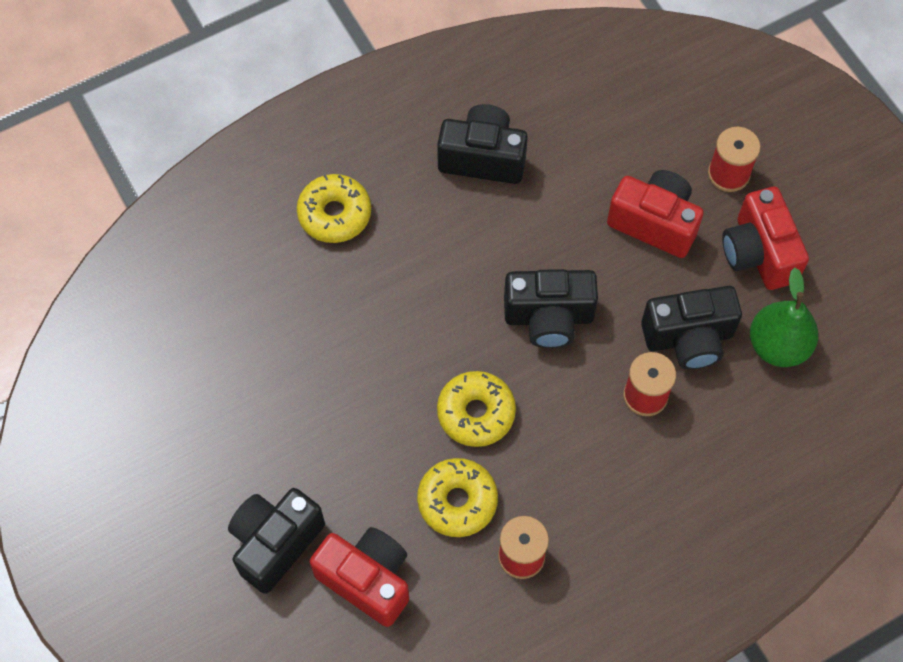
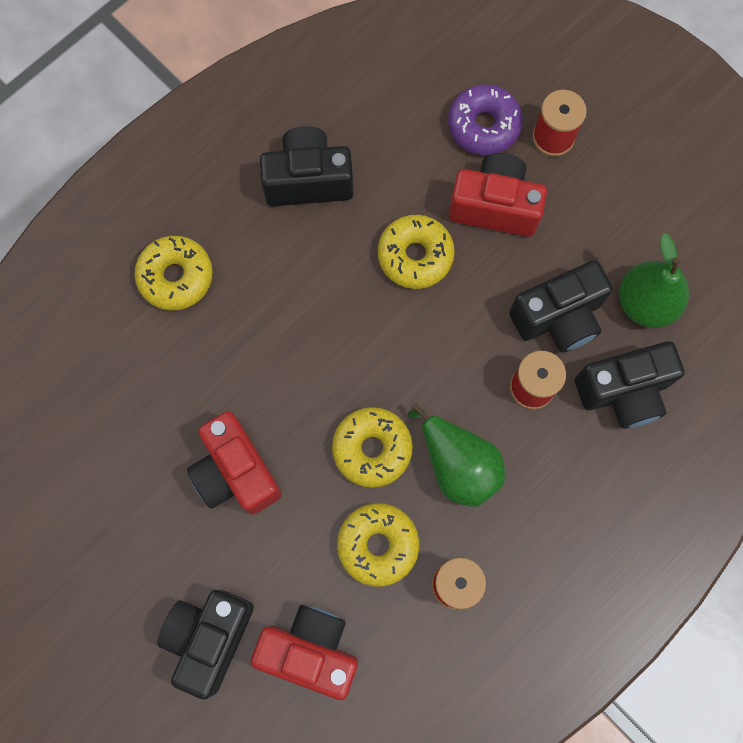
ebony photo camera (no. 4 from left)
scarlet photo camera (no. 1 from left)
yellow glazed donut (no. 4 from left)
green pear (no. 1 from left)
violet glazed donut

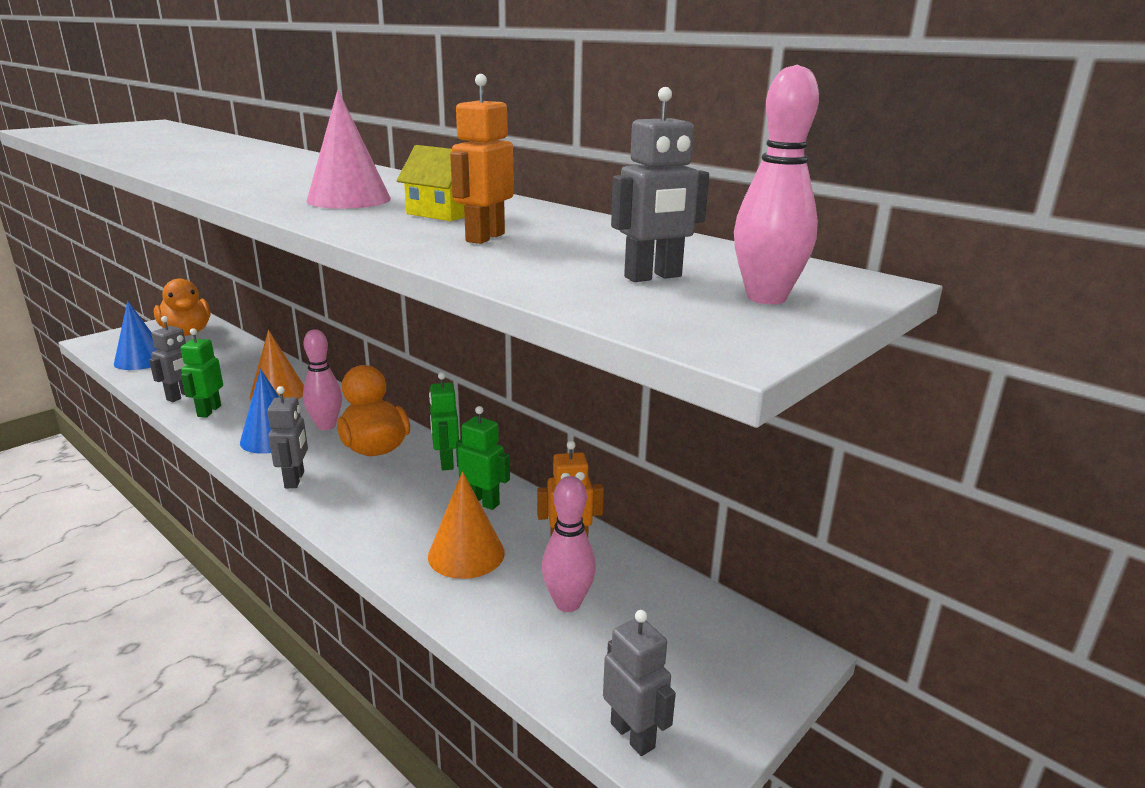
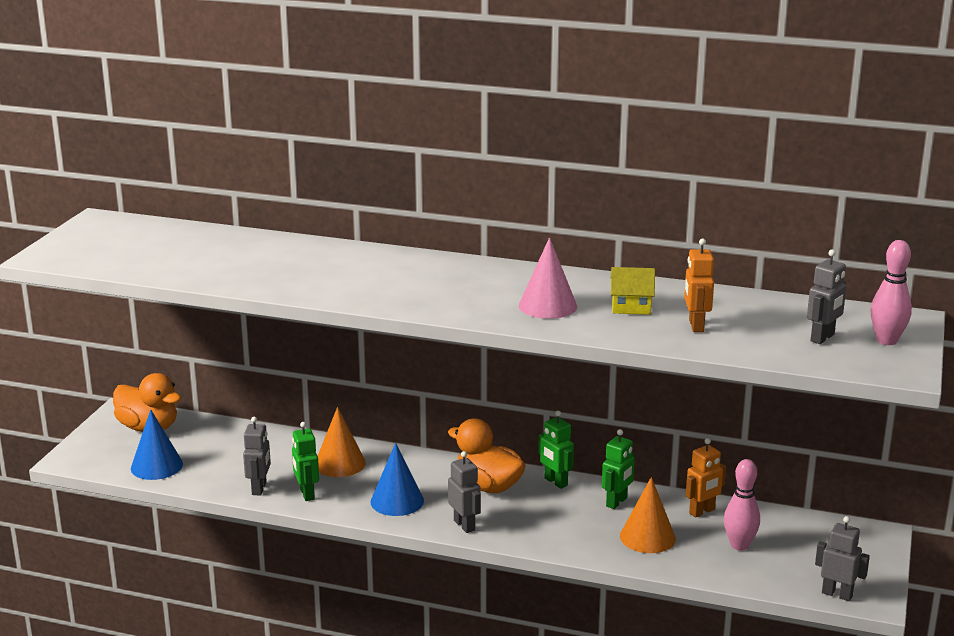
pink bowling pin (no. 1 from left in the first image)
green robot figure (no. 3 from left)

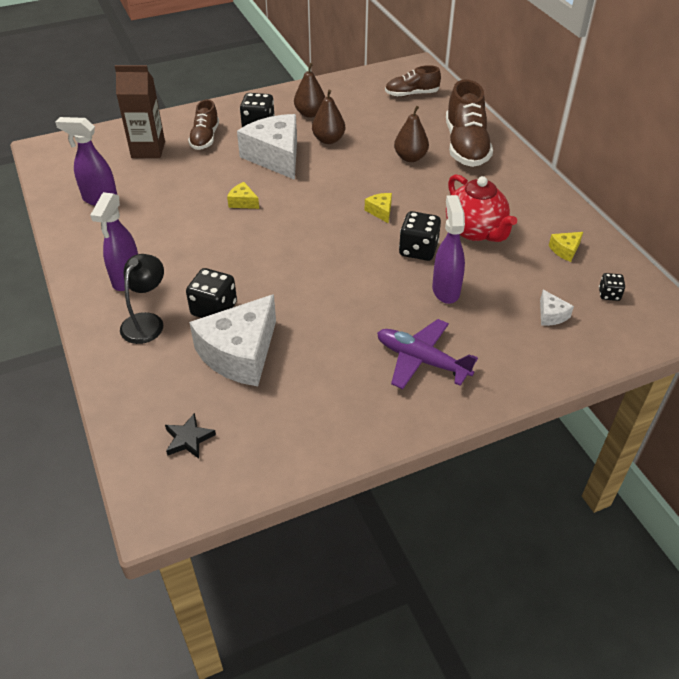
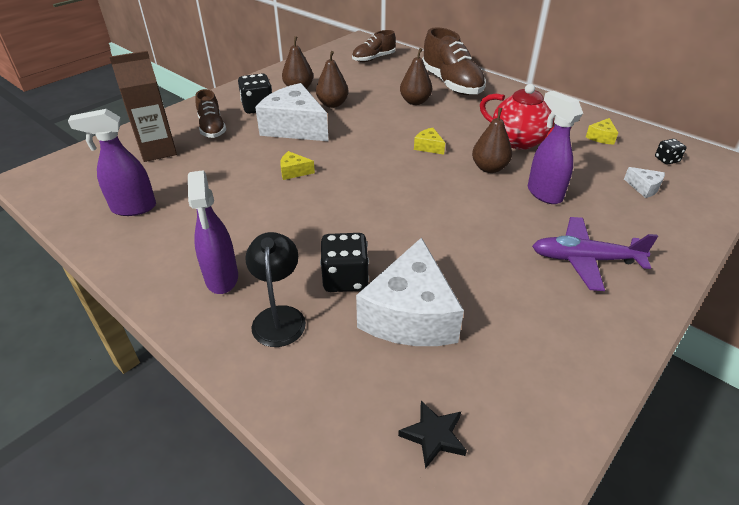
brown pear (no. 4 from left)

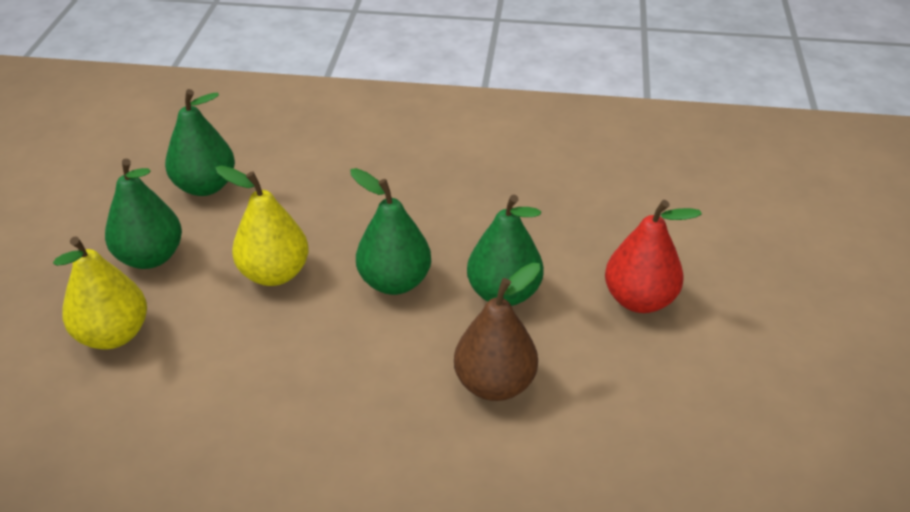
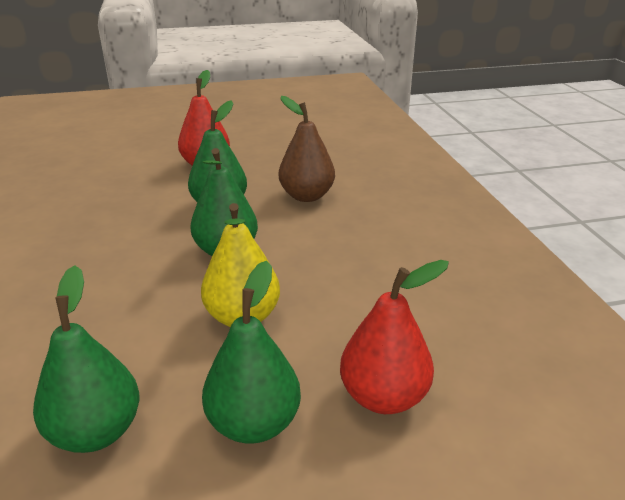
scarlet pear (no. 2 from left)

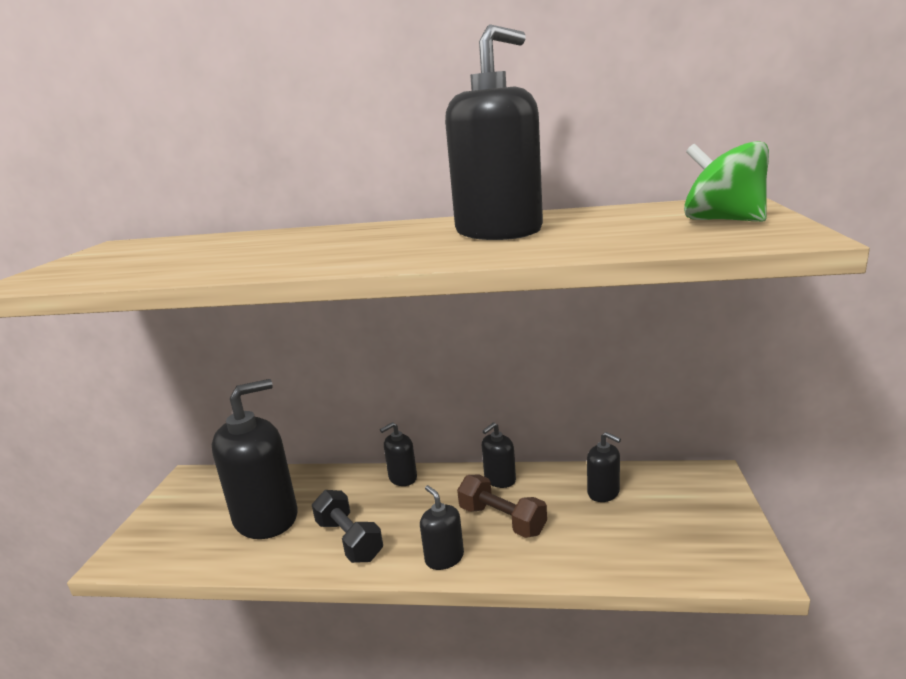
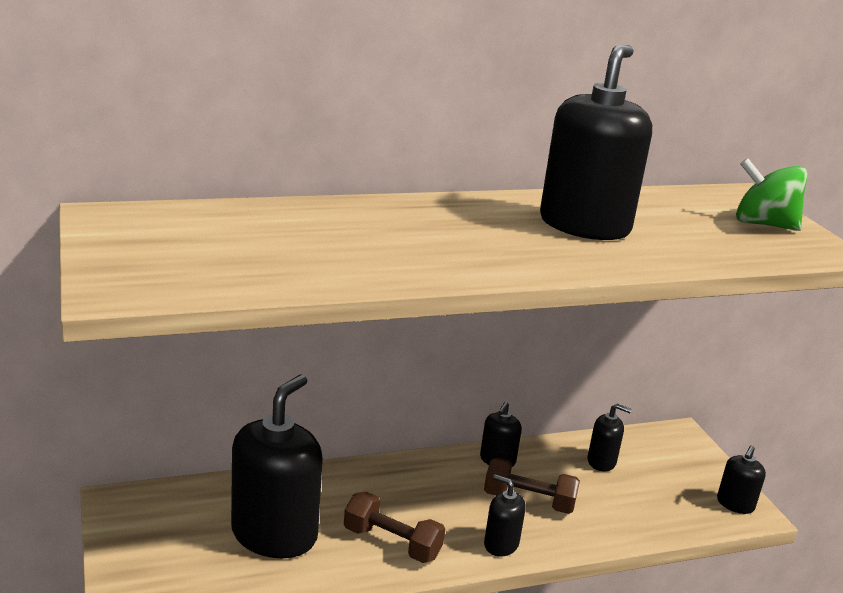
brown dumbbell (no. 1 from left)
ebony soap pump (no. 6 from left)

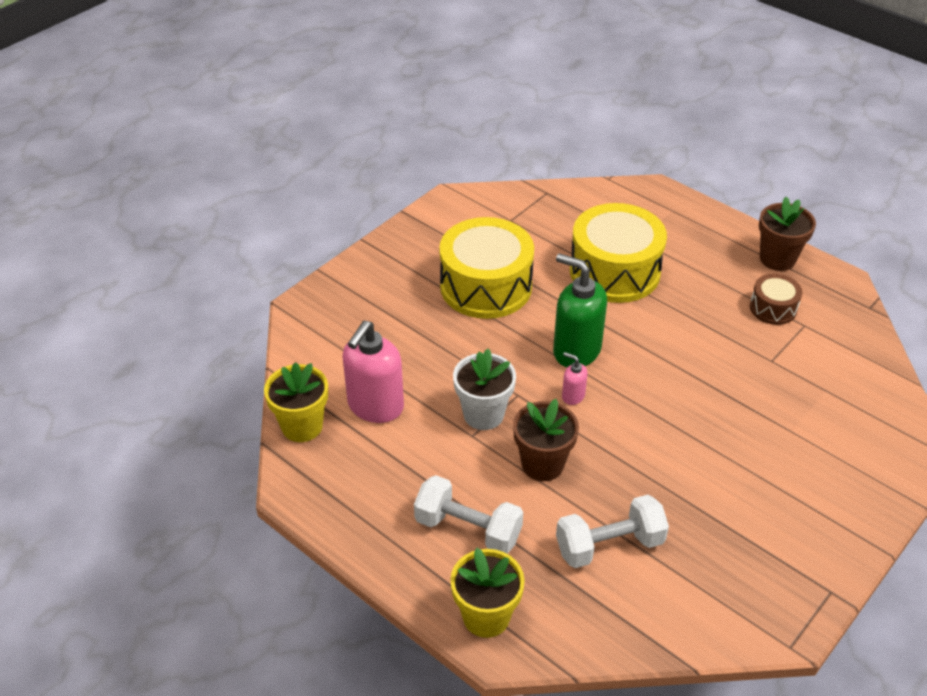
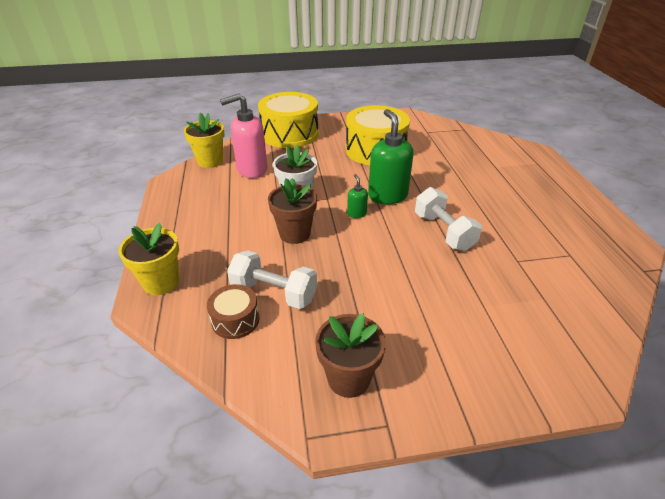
white dumbbell (no. 2 from left)
green soap pump (no. 1 from left)
yellow snare drum (no. 1 from left)
brown snare drum
brown potted plant (no. 2 from left)

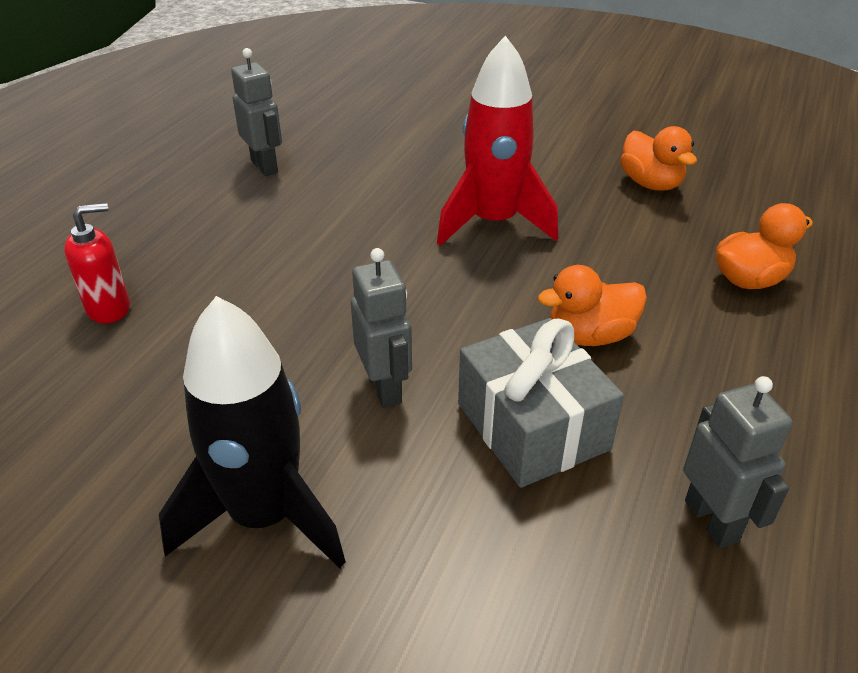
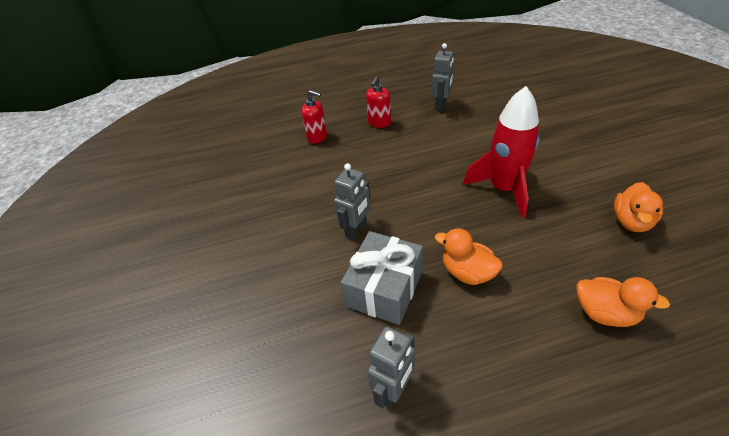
ebony rocket
scarlet soap pump (no. 2 from left)

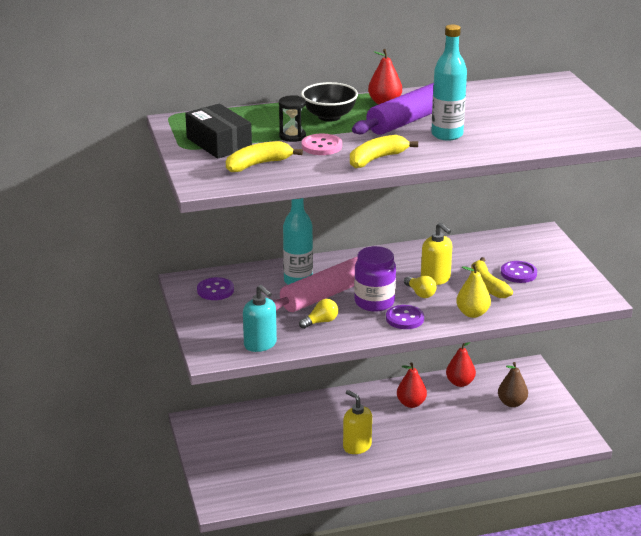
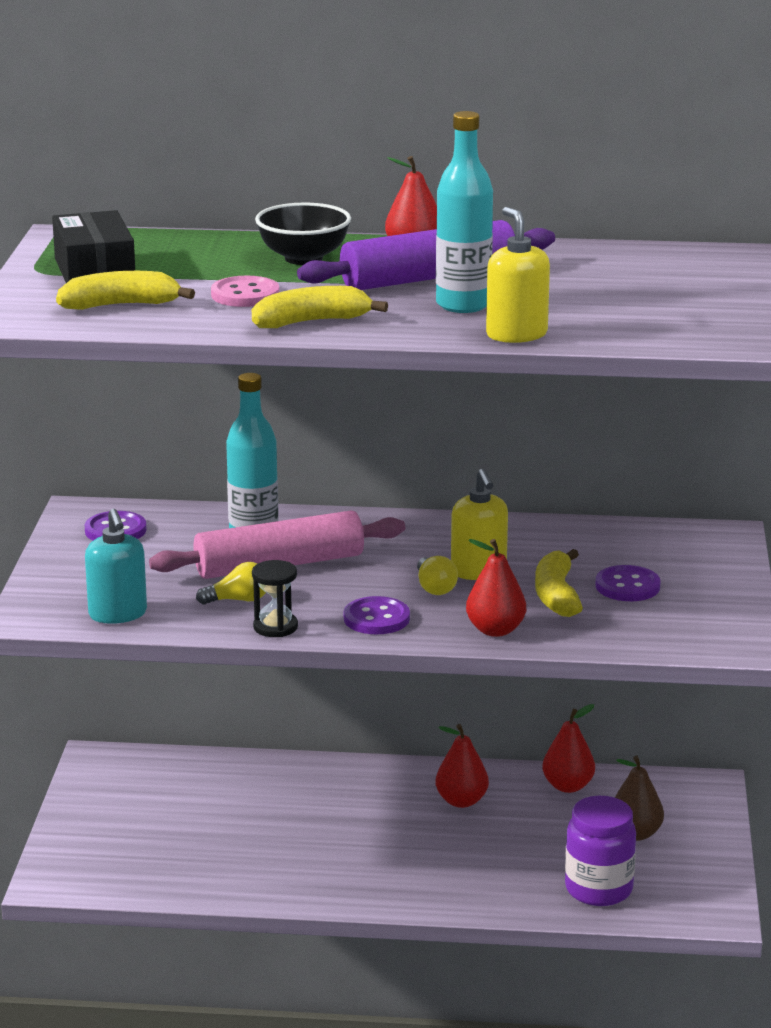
ebony sandglass
yellow soap pump (no. 2 from left)
violet jar
scarlet pear (no. 3 from left)

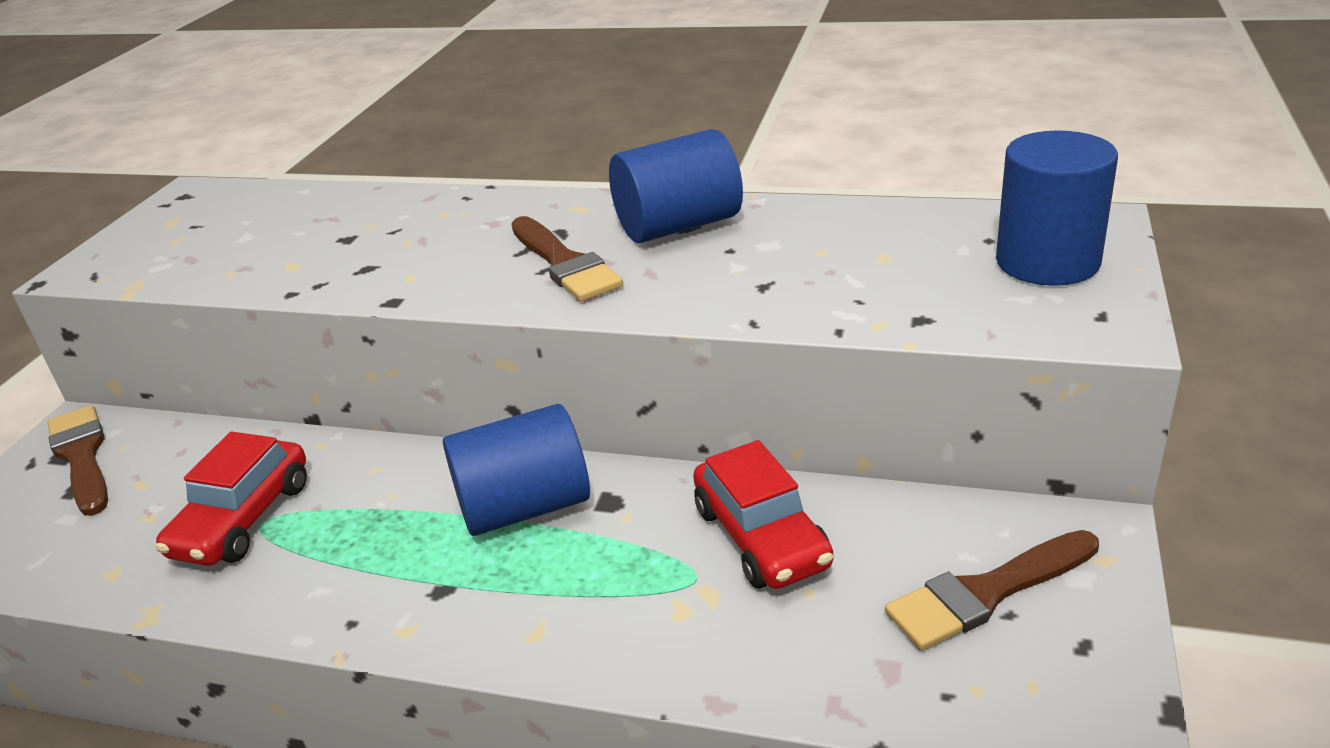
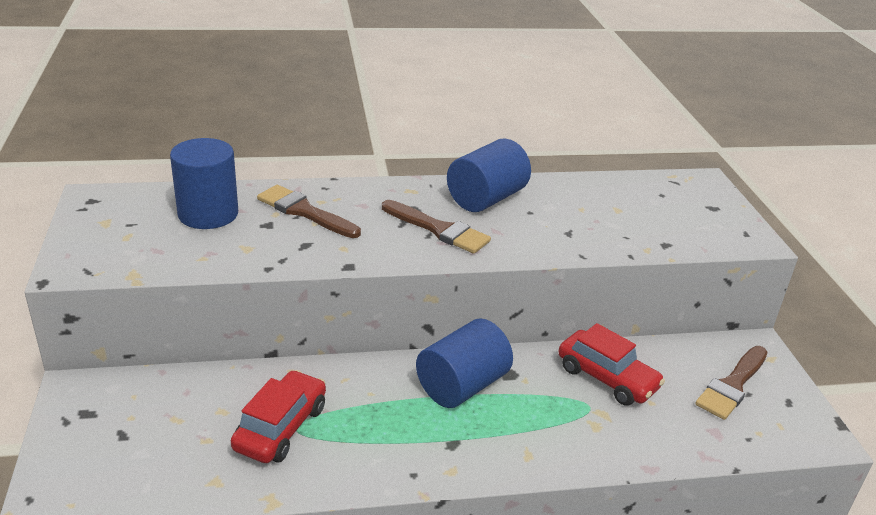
brown brush (no. 1 from left)
scarlet toy car (no. 1 from left)
blue solid cylinder (no. 1 from left)

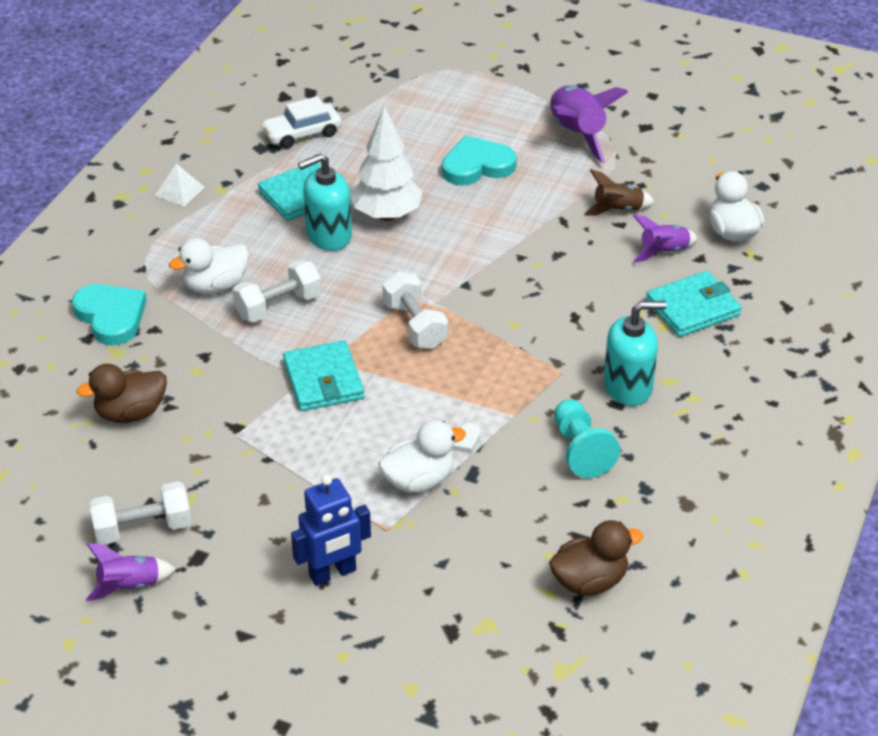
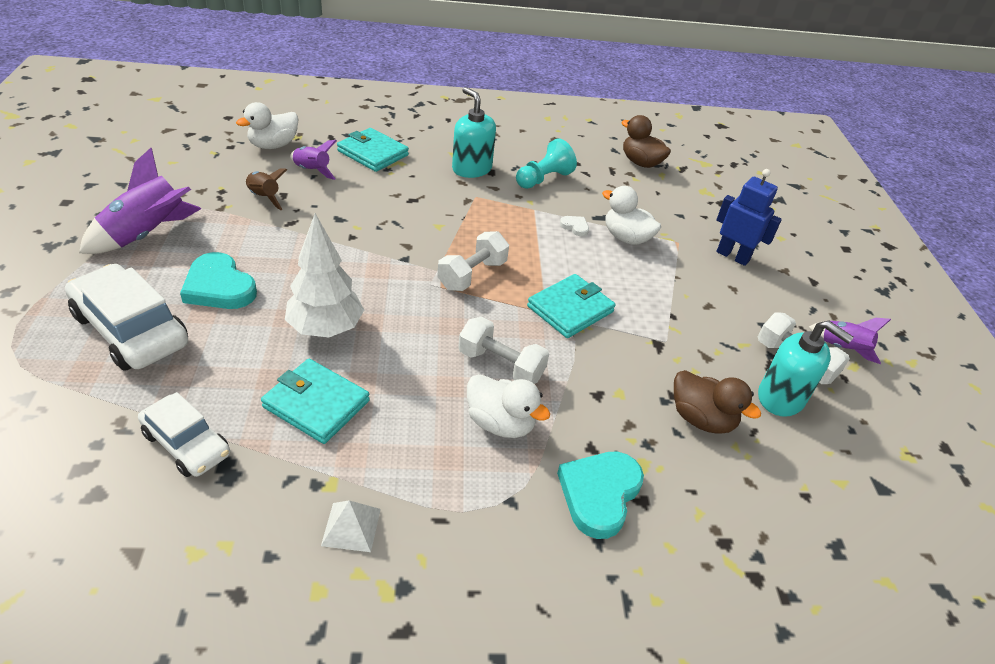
teal soap pump (no. 2 from left)
white toy car (no. 1 from left)

